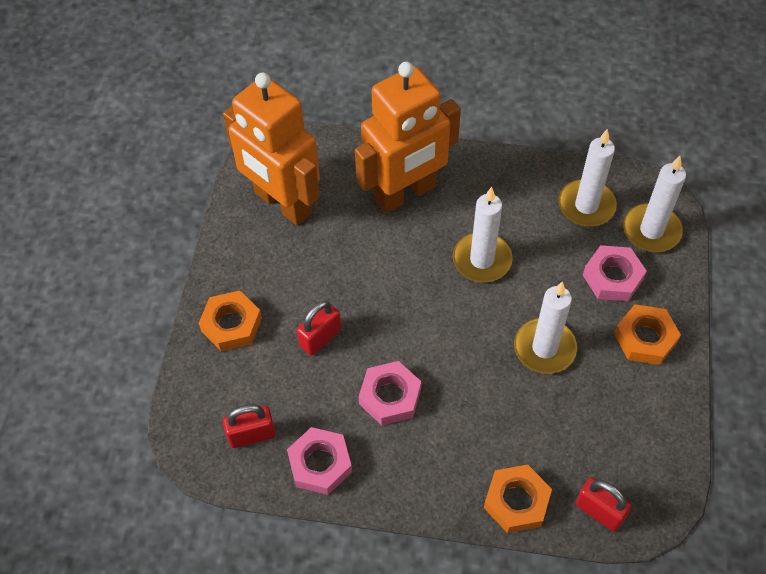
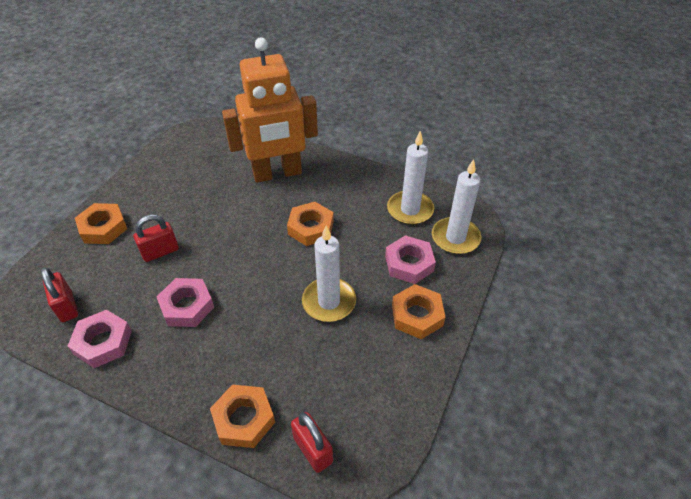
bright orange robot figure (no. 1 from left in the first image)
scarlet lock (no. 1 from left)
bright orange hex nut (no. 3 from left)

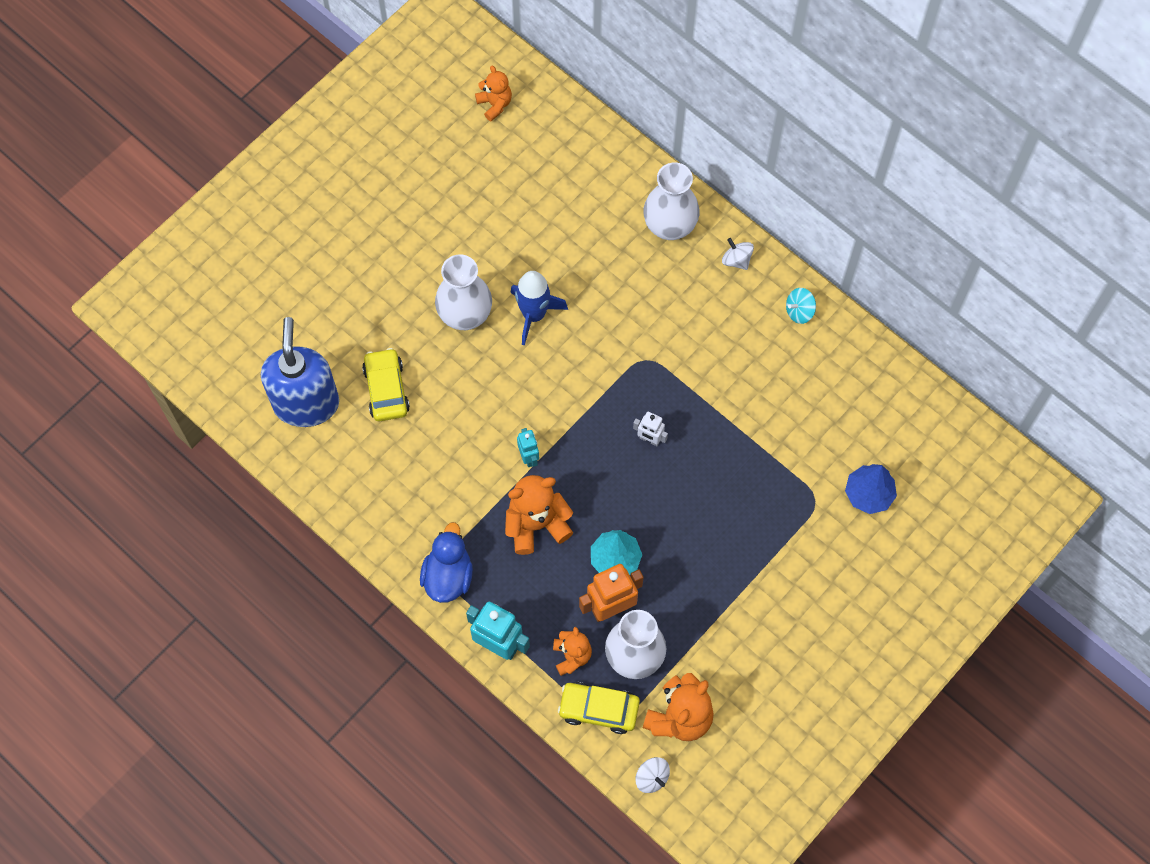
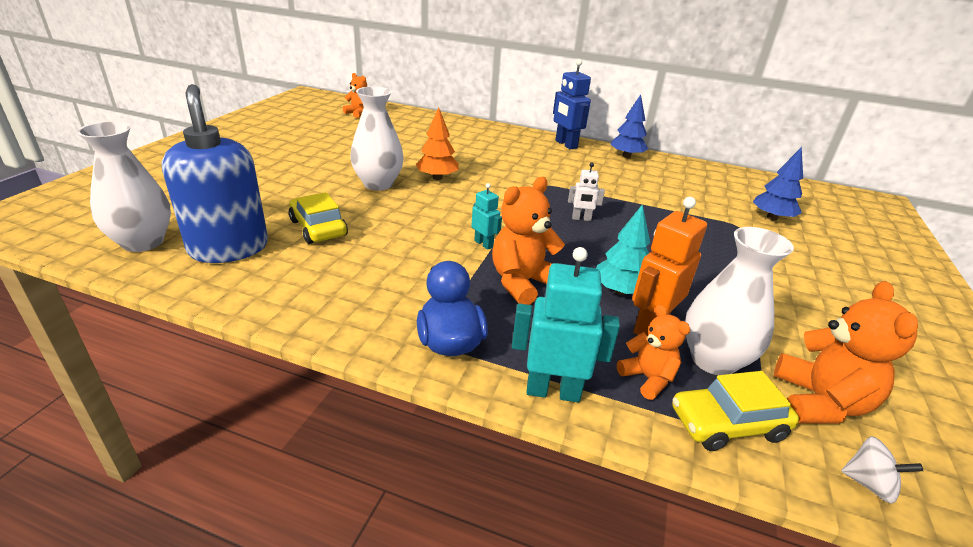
bright orange toy tree
white flower vase (no. 1 from left)
blue robot figure
blue toy tree (no. 1 from left)

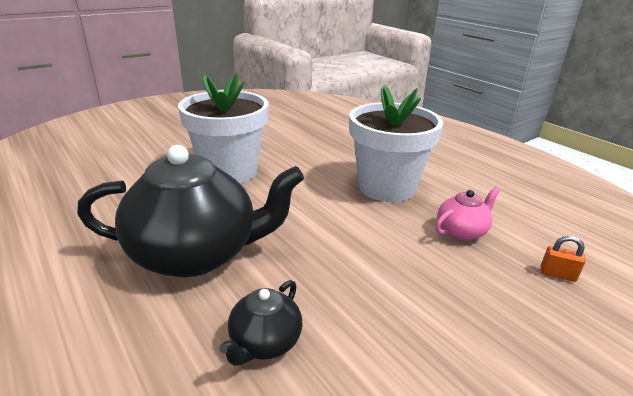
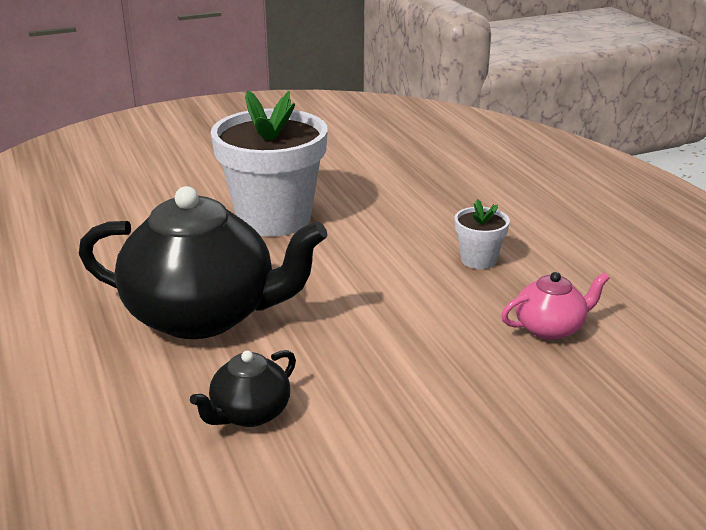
white potted plant (no. 2 from left)
bright orange lock

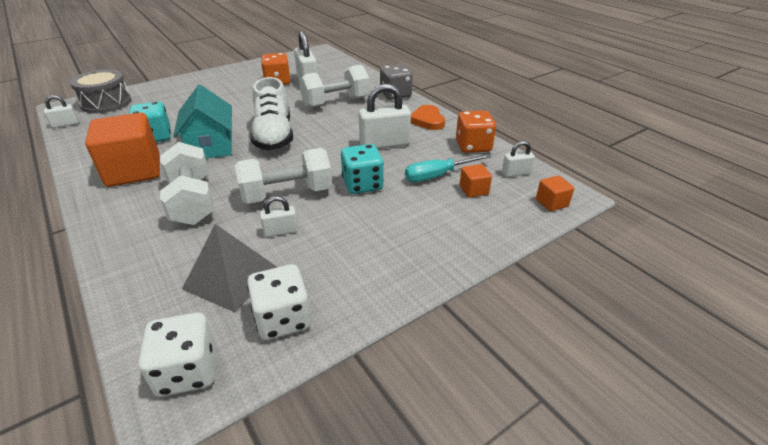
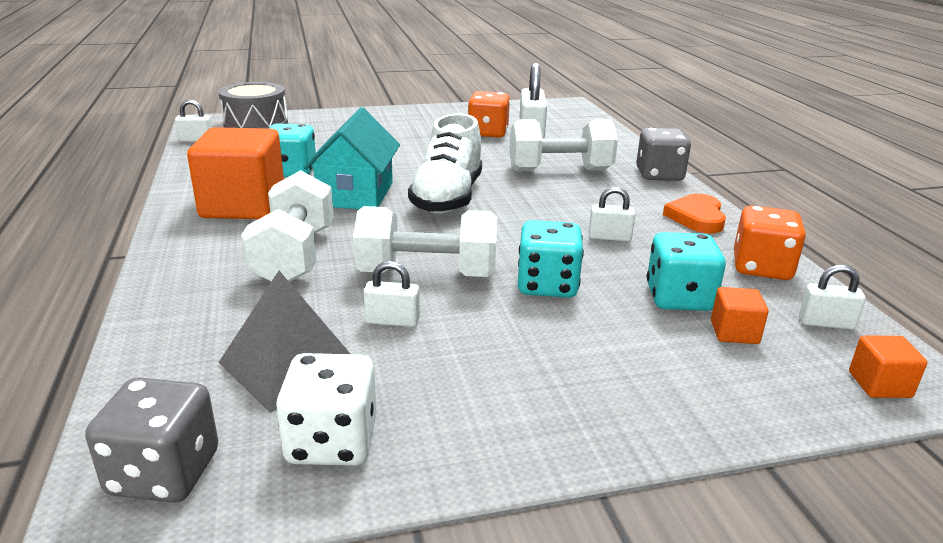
grey dice (no. 1 from left)
white lock (no. 4 from left)
teal dice (no. 3 from left)

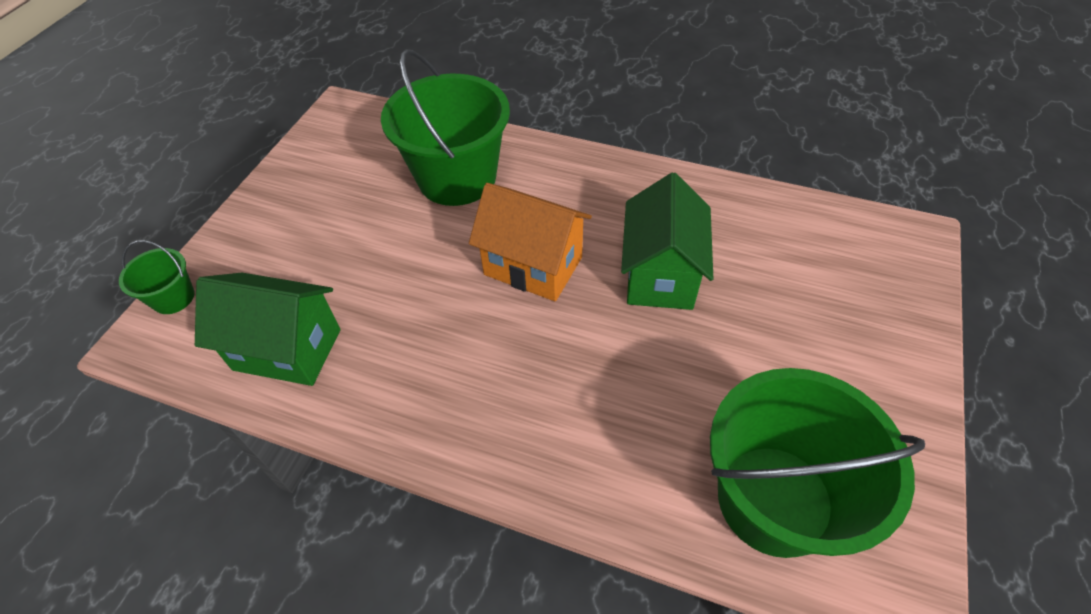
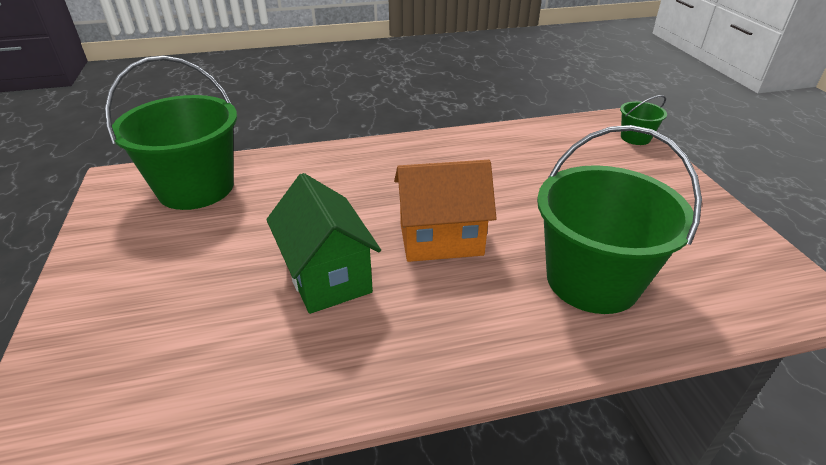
green toy house (no. 1 from left in the first image)

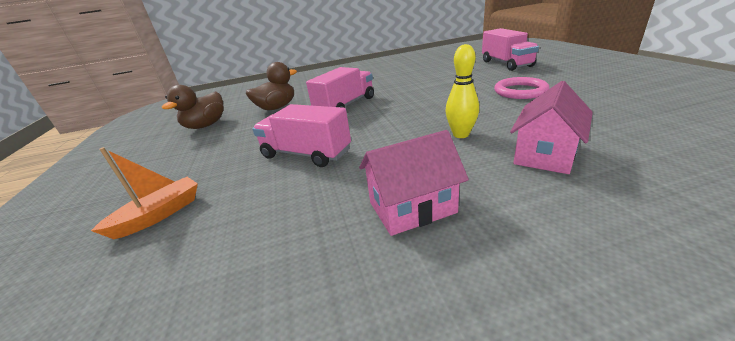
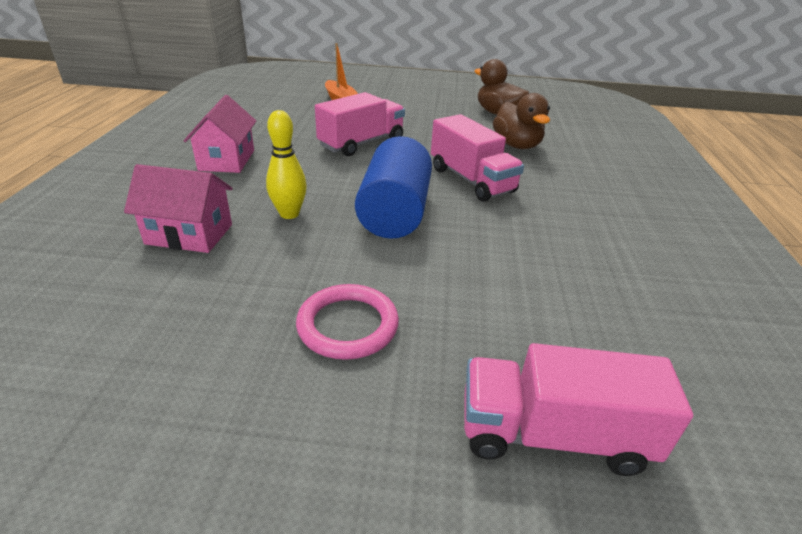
pink toy house (no. 1 from left)
blue solid cylinder

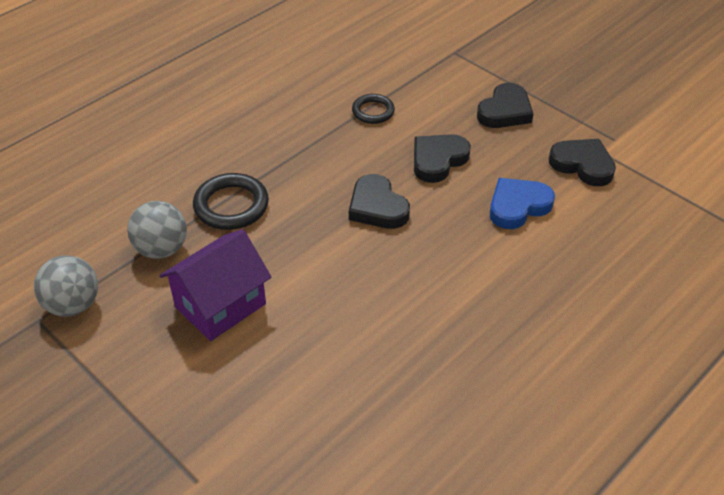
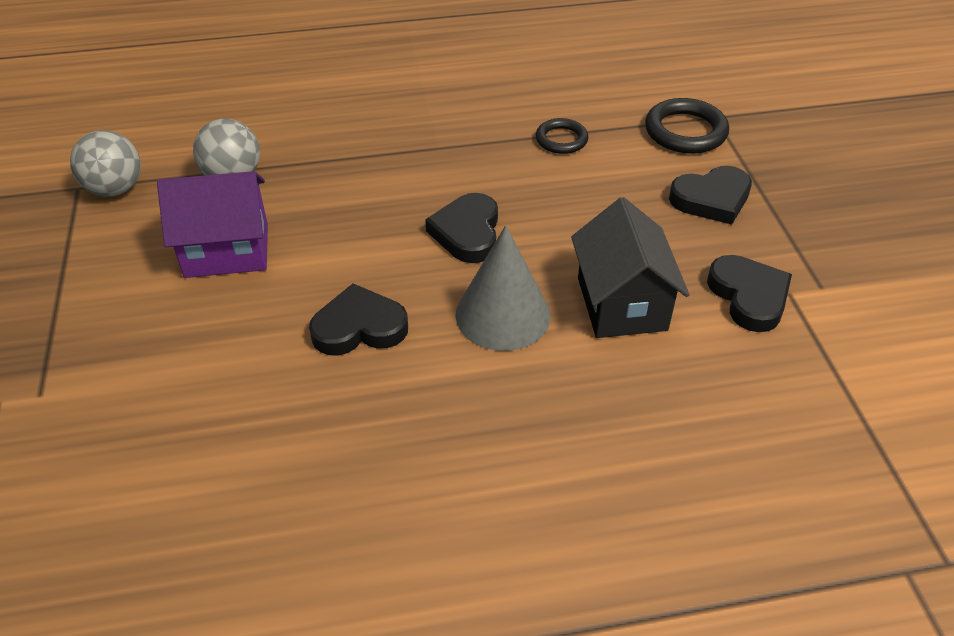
ebony ring (no. 2 from left)
ebony heart (no. 1 from left)
ebony toy house
grey cone

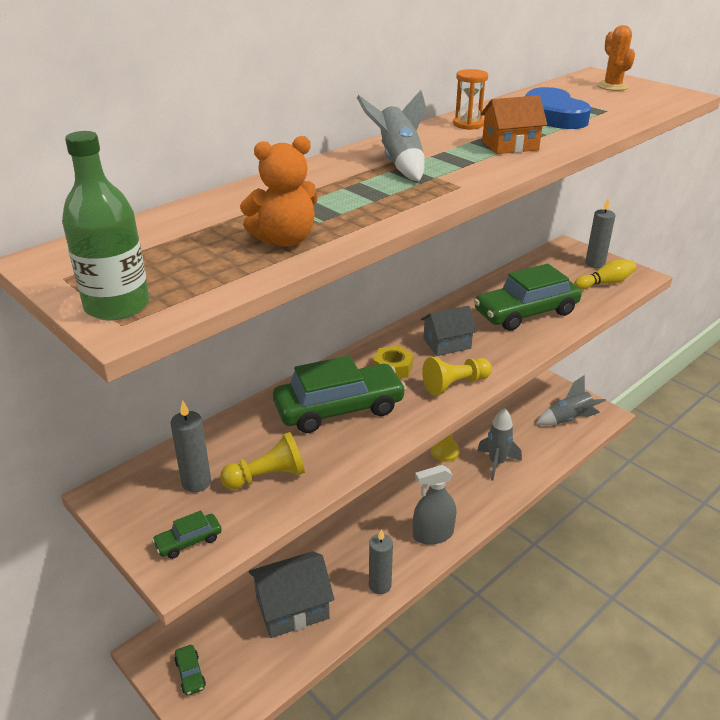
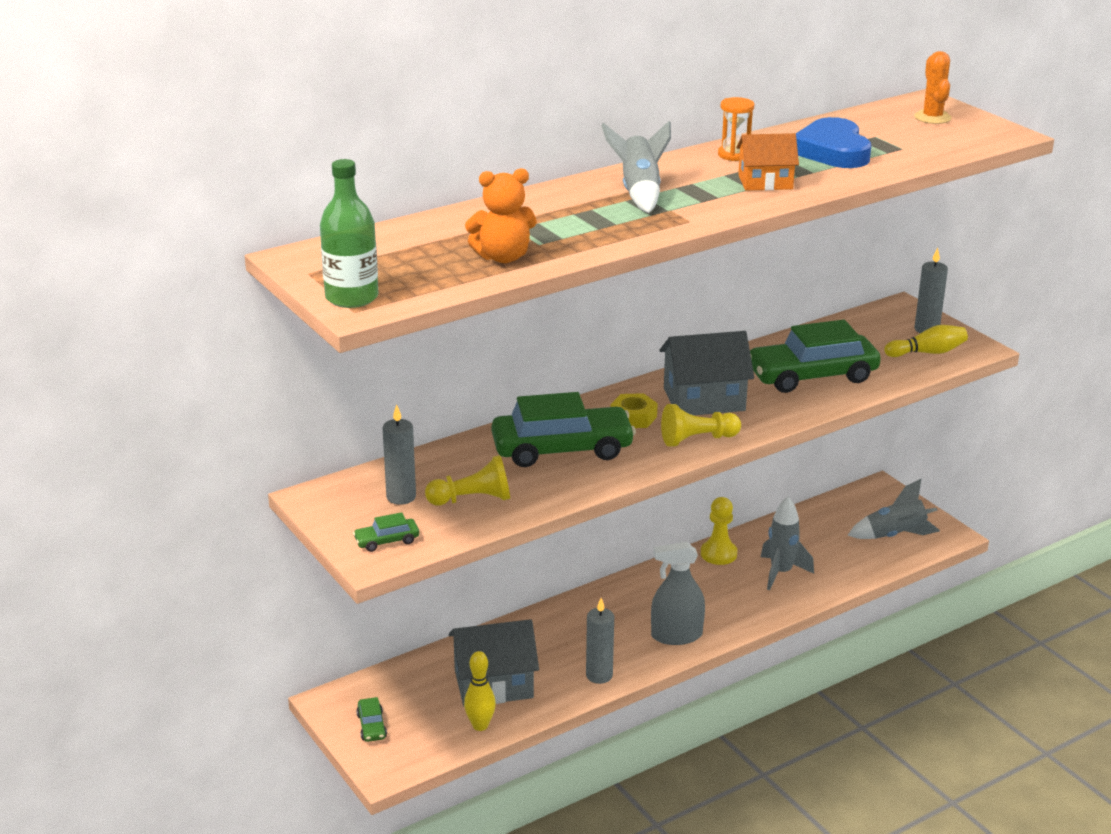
grey toy house (no. 2 from left)
yellow bowling pin (no. 1 from left)

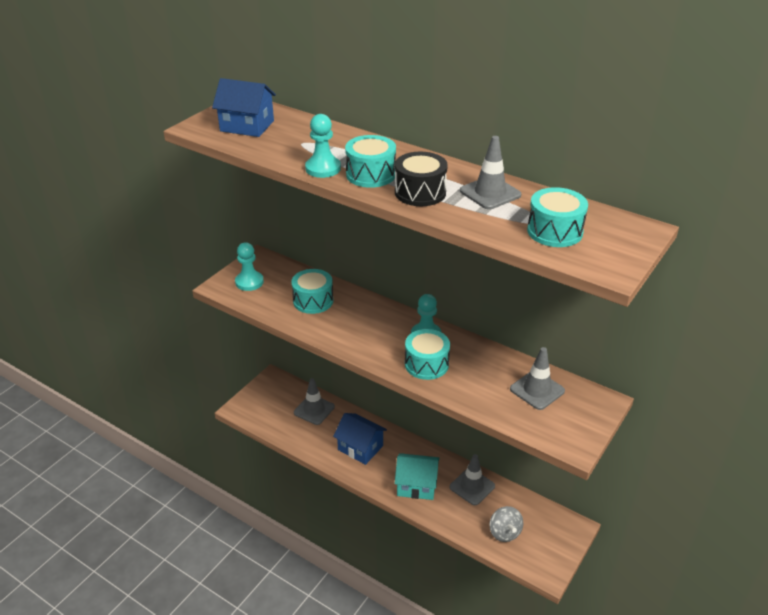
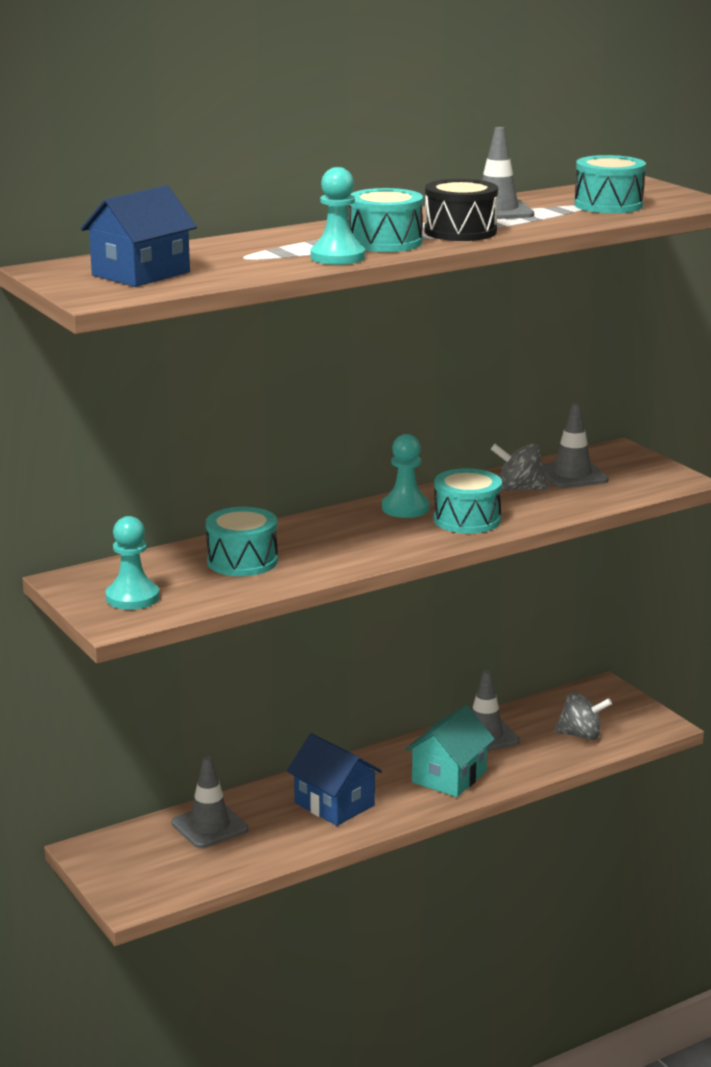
blue toy house (no. 2 from left)
grey whirligig (no. 1 from left)

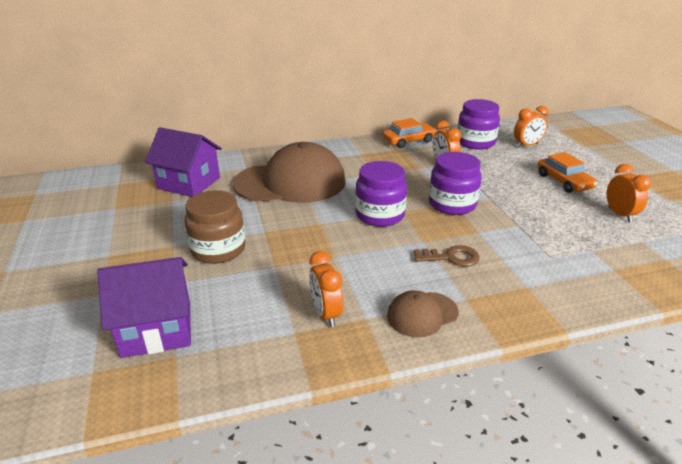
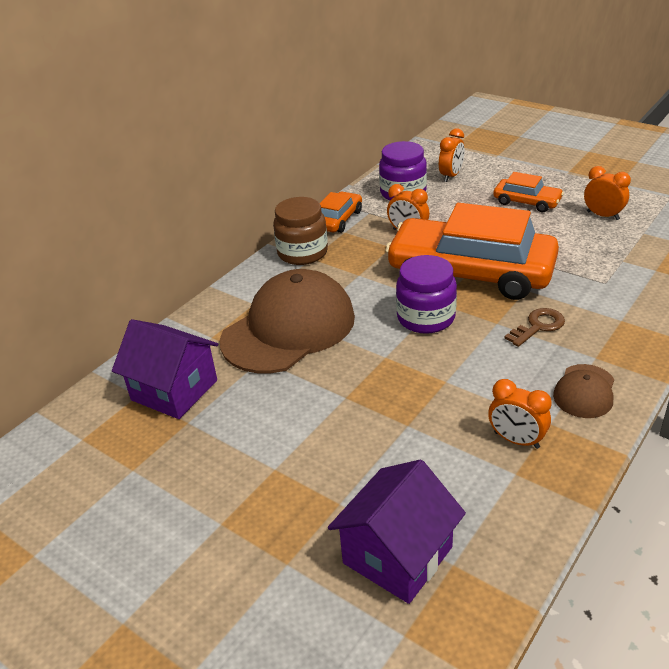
violet toy house (no. 1 from left)
brown jar
bright orange toy car (no. 2 from left)

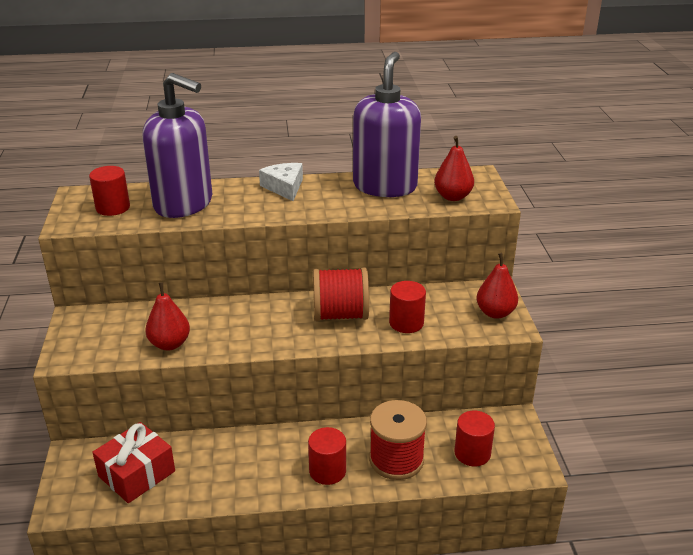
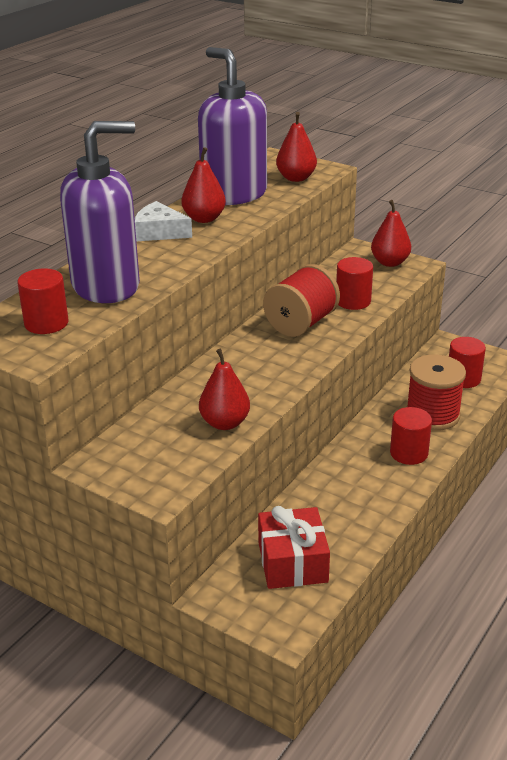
scarlet pear (no. 1 from left)

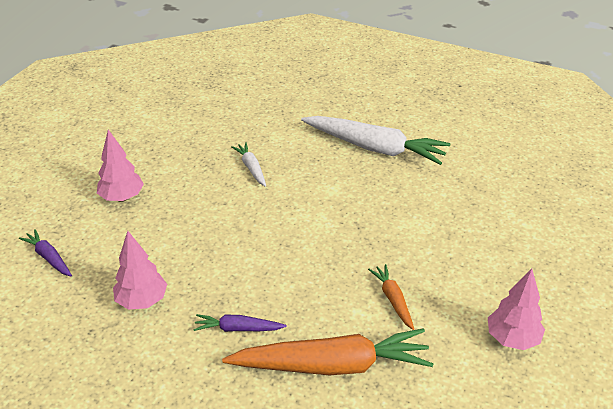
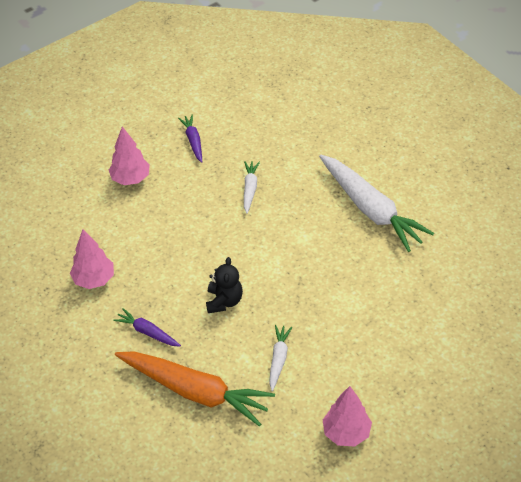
violet toy carrot (no. 2 from left)
white toy carrot (no. 2 from left)
ebony teddy

